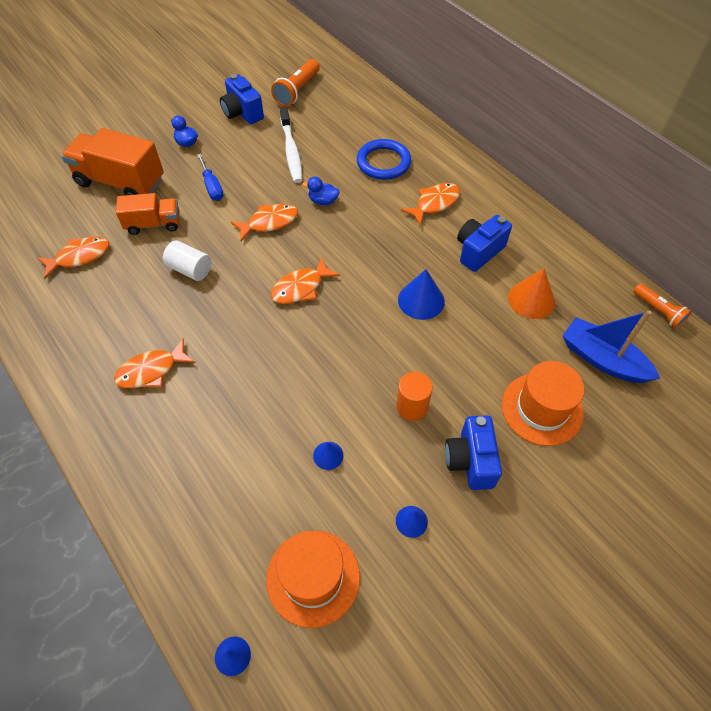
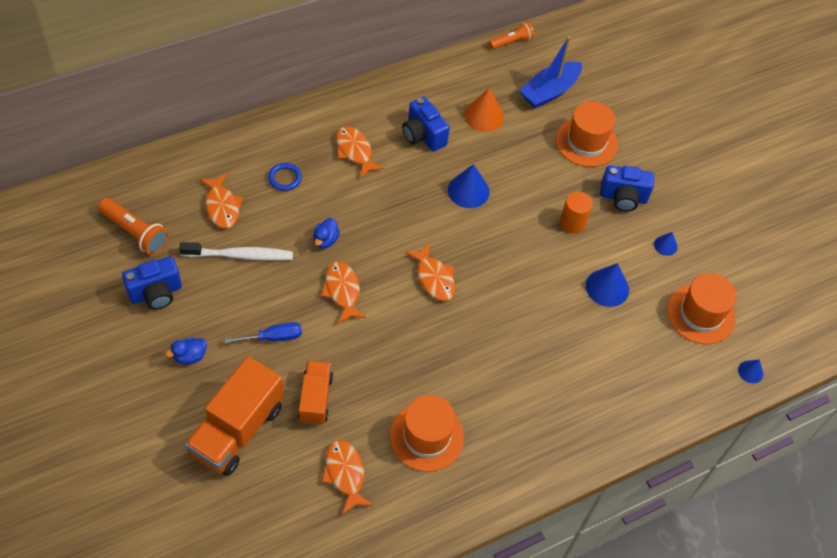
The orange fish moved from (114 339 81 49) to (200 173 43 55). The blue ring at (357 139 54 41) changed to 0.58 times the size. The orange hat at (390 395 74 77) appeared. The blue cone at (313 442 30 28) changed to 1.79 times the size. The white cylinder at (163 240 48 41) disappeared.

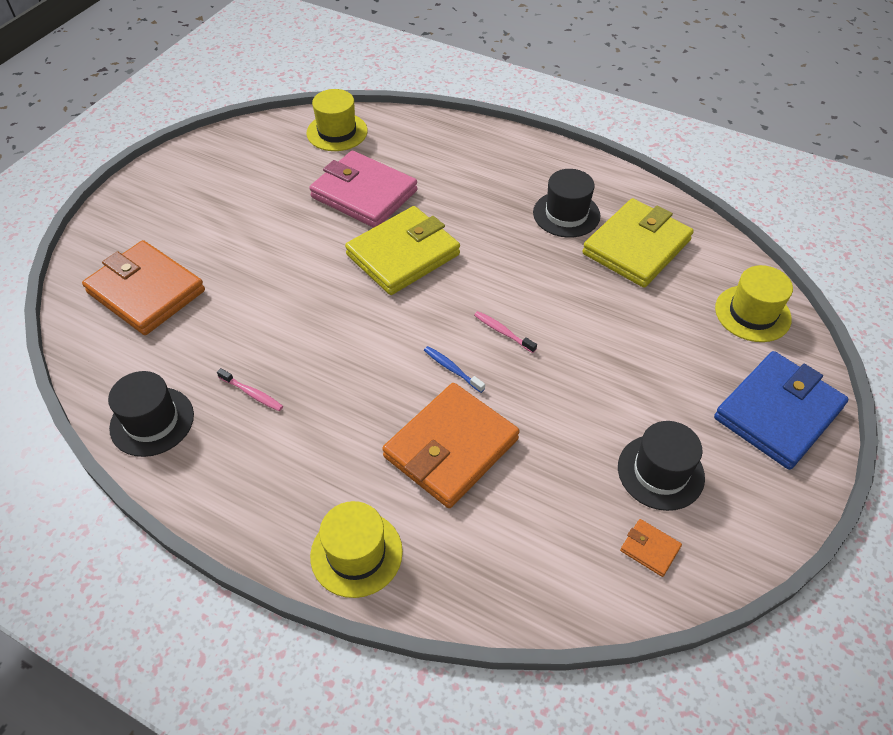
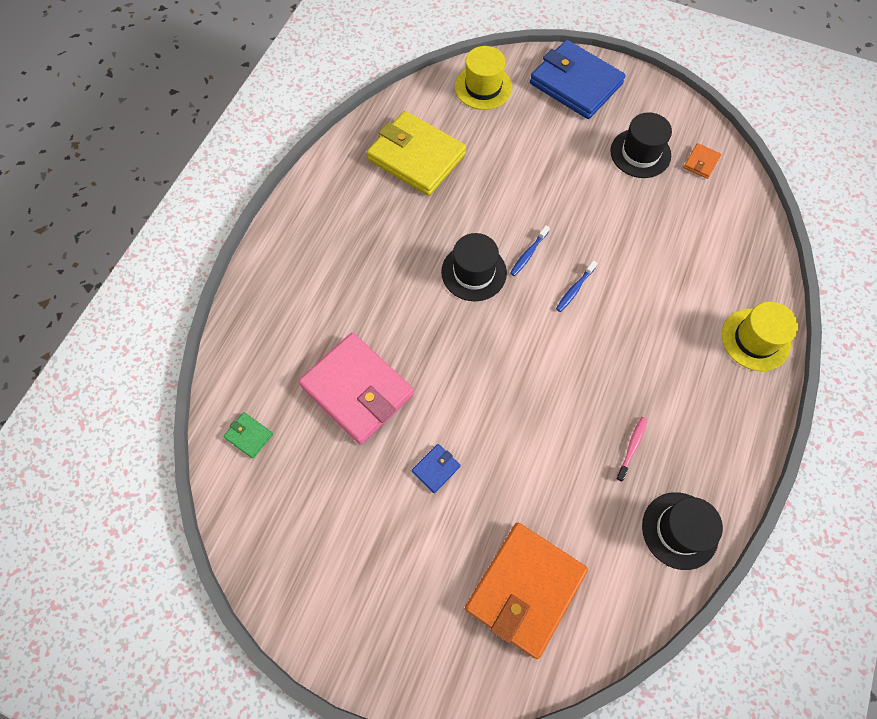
The yellow hat at (307 89 61 62) was replaced by the green wallet at (224 412 49 47). The pink wallet at (309 151 108 77) turned 75 degrees counterclockwise. The blue wallet at (412 444 49 49) appeared. The black hat moved from (533 169 67 69) to (441 233 66 68). The pink toothbrush at (474 311 63 42) became the blue toothbrush at (510 225 40 51). The yellow wallet at (345 206 115 89) disappeared. The orange wallet at (382 383 138 125) disappeared.

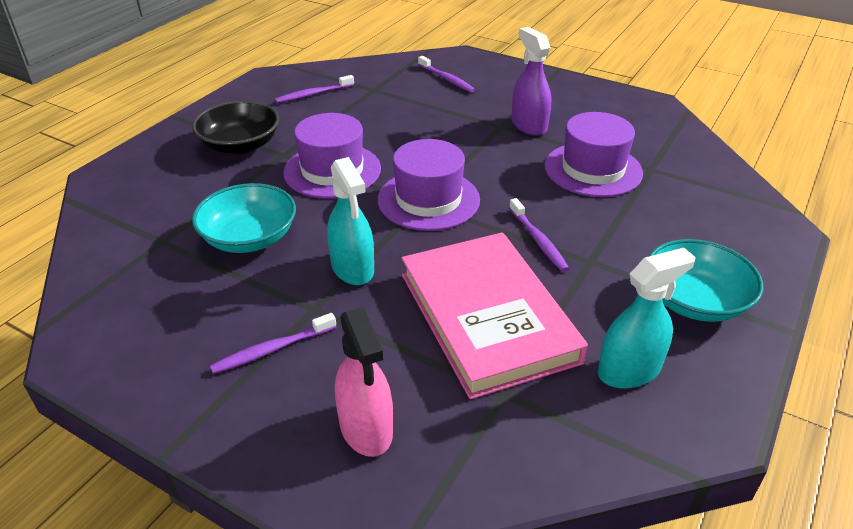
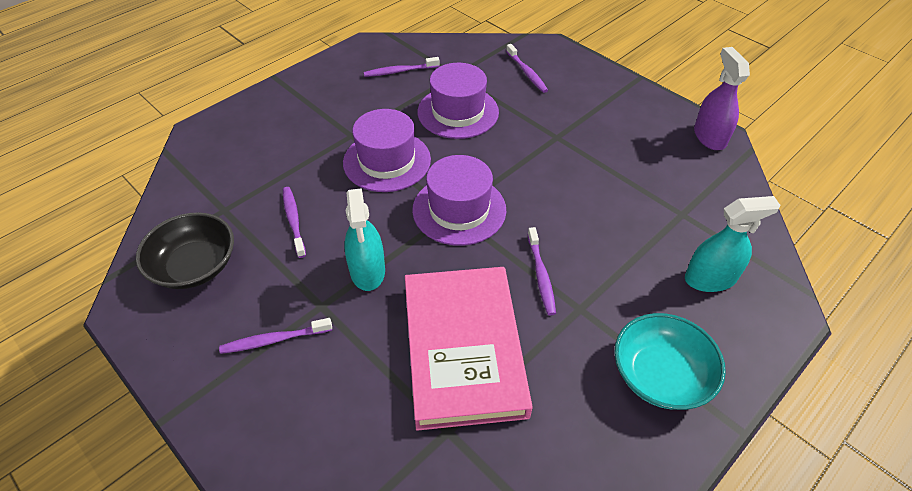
The black bowl moved from (192 100 87 54) to (136 212 98 77). The turquoise bowl at (192 183 104 70) was replaced by the purple toothbrush at (283 187 23 71). The purple hat moved from (545 112 98 85) to (417 63 82 76). The turquoise spray bottle moved from (598 248 98 141) to (685 196 96 96). The purple spray bottle moved from (512 27 39 109) to (694 47 56 103). The pink spray bottle at (335 307 58 150) disappeared.

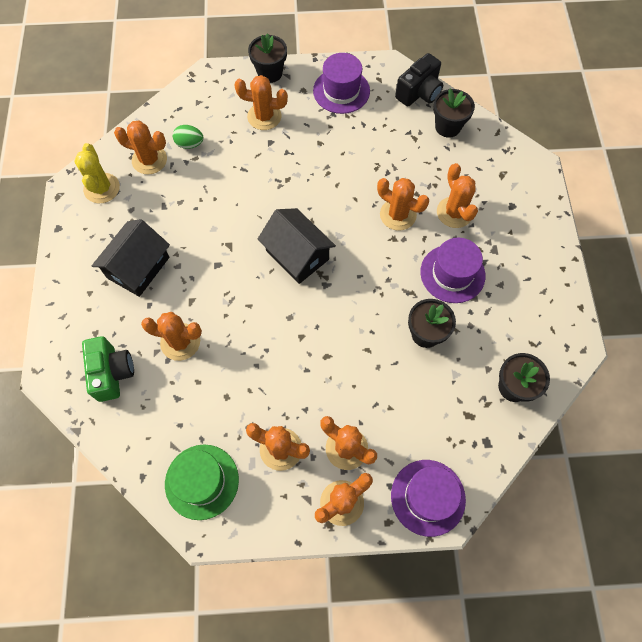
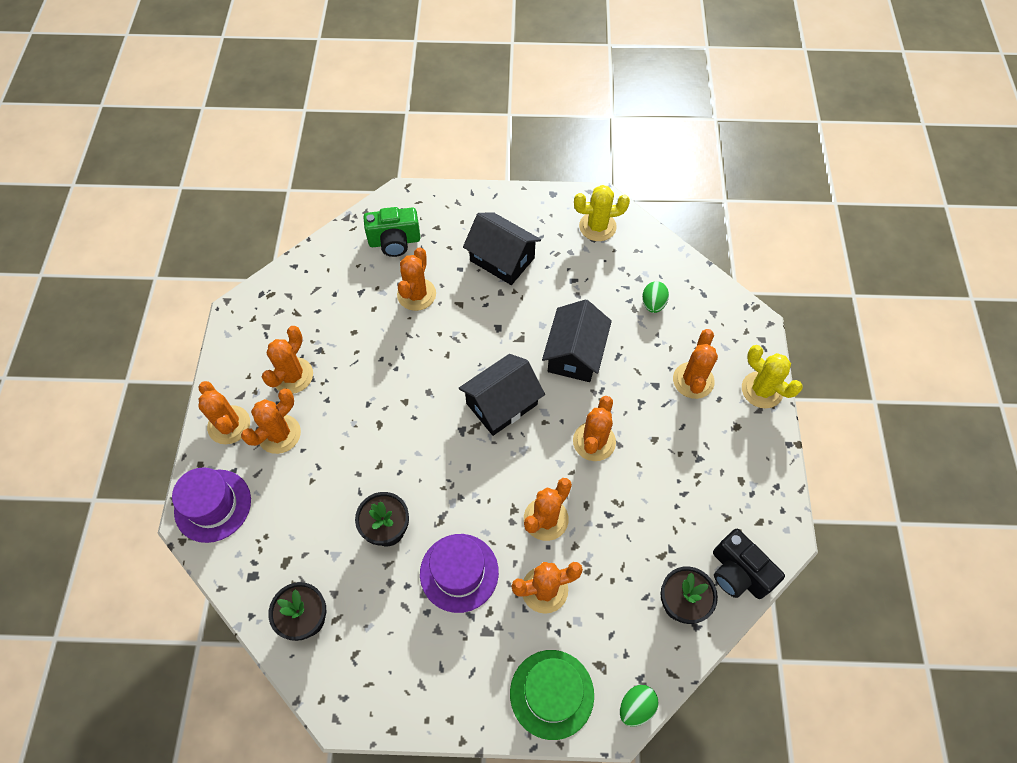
The green hat moved from (165 444 74 76) to (510 650 84 90). The black house at (542 299 70 83) appeared. The orange cactus moved from (114 121 53 54) to (573 396 43 65). The green egg at (620 685 38 41) appeared. The black flower pot at (248 33 39 50) was replaced by the yellow cactus at (742 345 61 63). The purple hat at (313 53 57 61) disappeared.

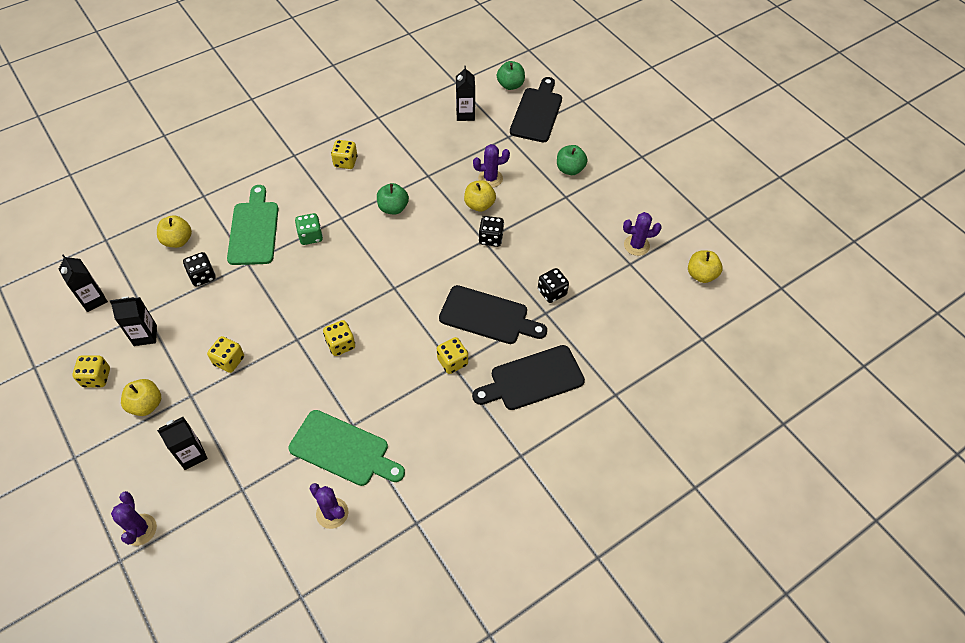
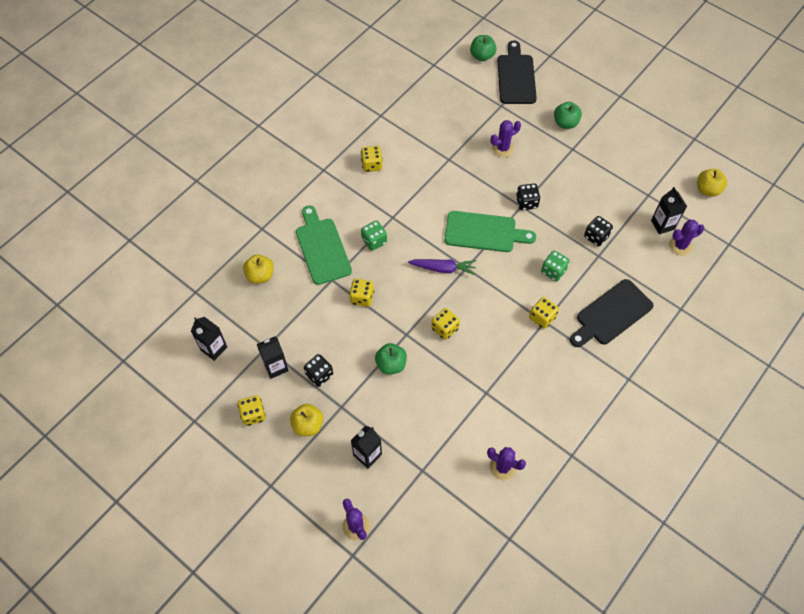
The black dice moved from (183 252 33 35) to (304 354 29 33). The yellow dice moved from (207 336 37 37) to (349 279 25 28). The green apple moved from (377 183 32 31) to (375 343 32 31). The purple carrot at (408 259 68 16) appeared. The green cutting board moved from (288 410 117 76) to (445 211 91 41). The black cutting board at (439 285 108 59) was replaced by the green dice at (541 251 29 30). The black carton moved from (456 66 19 55) to (651 187 36 47). The purple cactus moved from (623 212 39 44) to (669 220 36 36). The yellow apple at (464 180 32 32) disappeared.

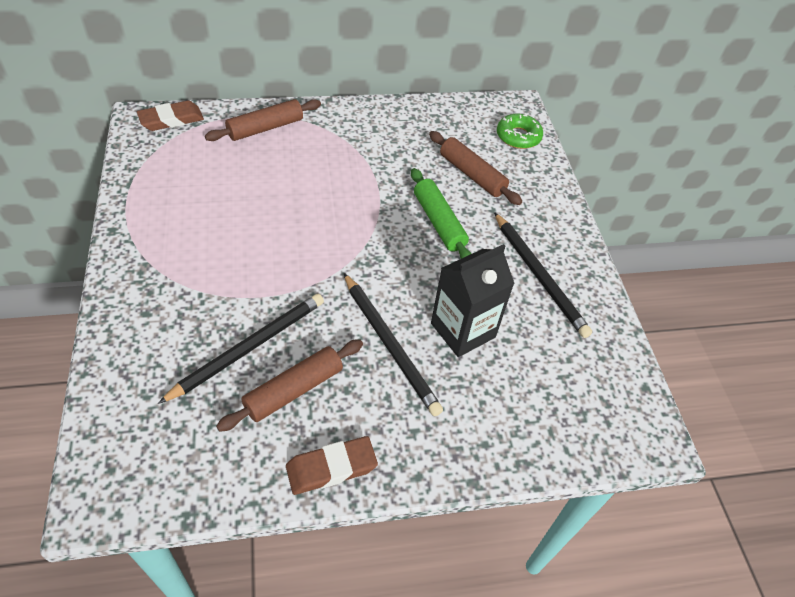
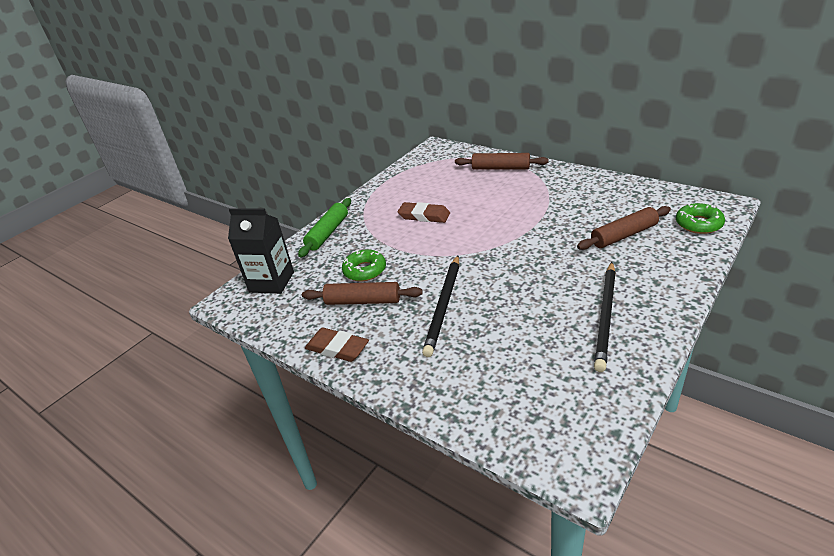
The black carton moved from (431 244 84 113) to (228 208 66 86). The green rolling pin moved from (411 168 61 91) to (298 198 53 59). The black pencil at (158 294 166 110) was replaced by the green donut at (342 249 44 32). The brown eraser moved from (137 100 67 31) to (398 202 52 21). The brown rolling pin at (429 131 93 74) turned 60 degrees clockwise.

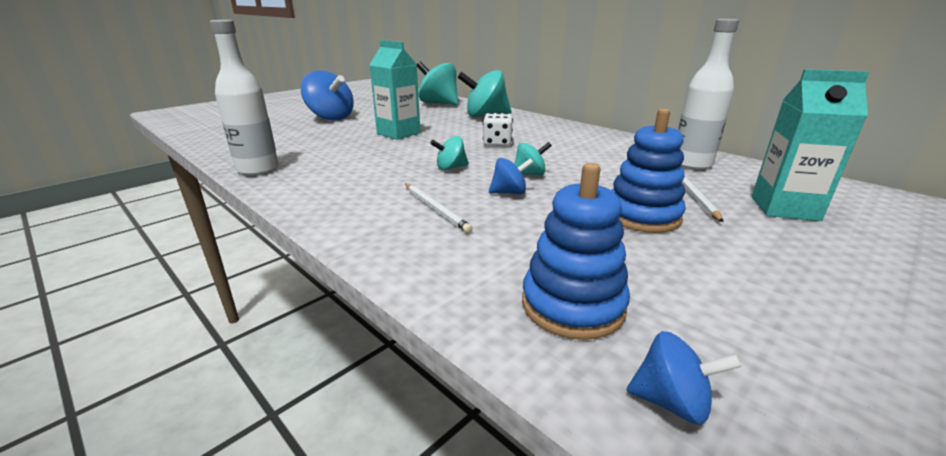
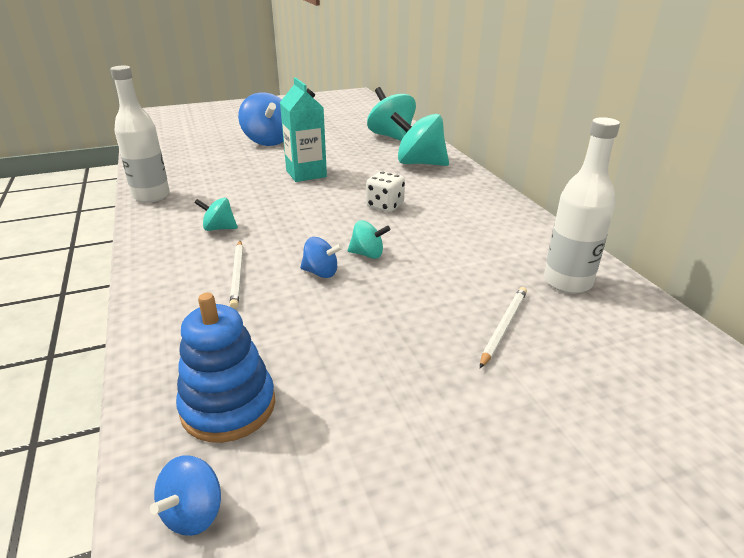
The blue spinning top at (626 331 116 94) turned 75 degrees clockwise. The turquoise spinning top moved from (430 136 39 34) to (194 198 44 33). The blue stacking toy at (611 108 75 125) disappeared. The turquoise carton at (752 69 117 152) disappeared.

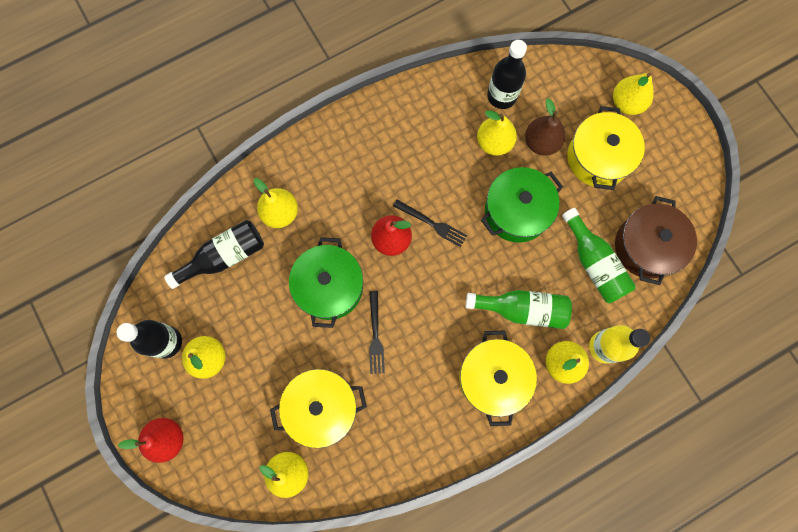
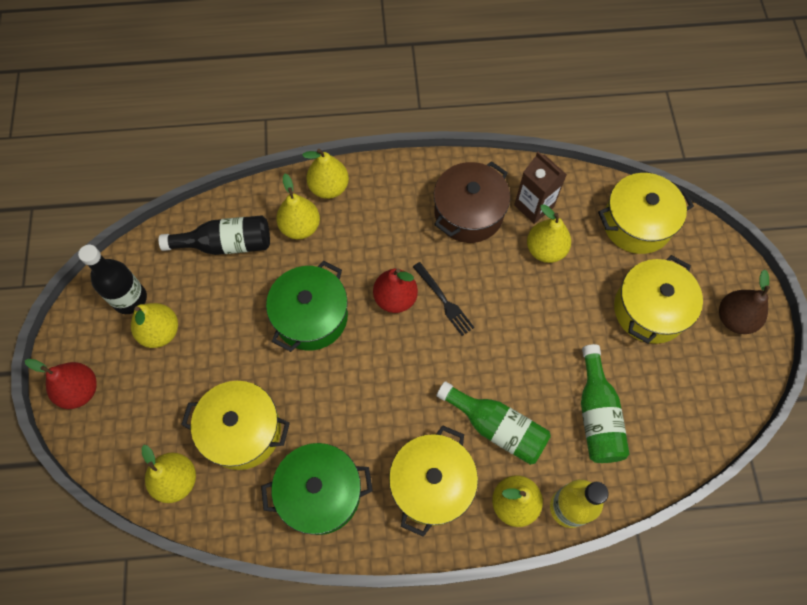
The green pot moved from (481 167 82 76) to (261 443 112 92). The yellow pear moved from (613 73 41 42) to (302 149 47 50). The brown pot moved from (615 196 82 89) to (434 161 76 82). The brown carton at (514 151 53 73) appeared. The yellow pot at (598 173 96 81) appeared. The brown pear moved from (525 98 40 58) to (719 269 51 65). The black fork at (369 291 16 83) disappeared. The black bottle at (487 40 40 69) disappeared.

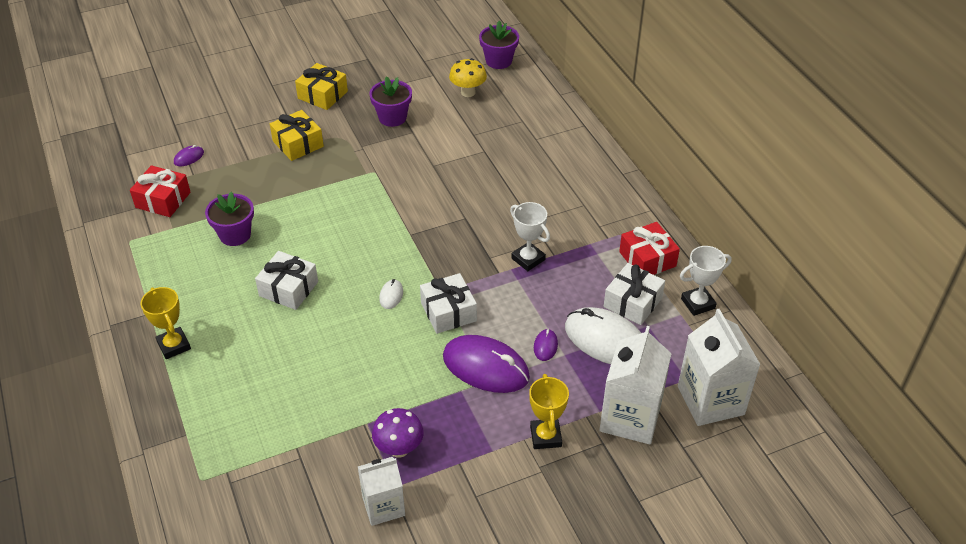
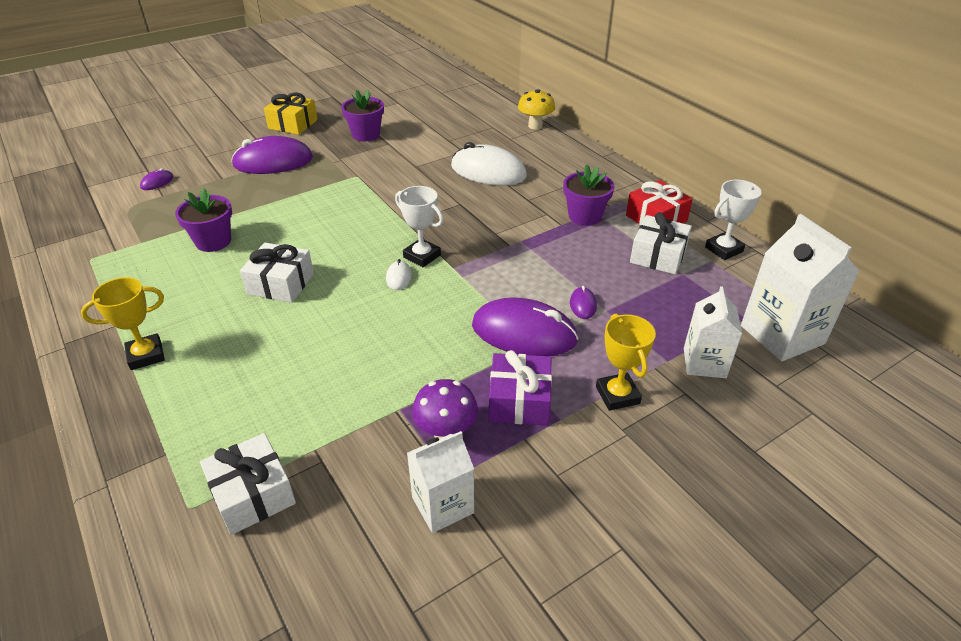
The yellow trophy at (141 287 50 72) turned 75 degrees counterclockwise. The white gift moved from (420 273 57 61) to (200 433 96 102). The yellow gift at (270 110 54 51) was replaced by the purple mouse at (231 136 82 38). The white trophy moved from (510 202 40 69) to (395 186 49 81). The white mouse moved from (565 307 76 57) to (451 142 76 44). The purple gift at (489 350 63 76) appeared. The yellow mushroom moved from (449 58 38 39) to (518 89 37 40). The purple flower pot moved from (479 21 40 48) to (563 165 51 61). The white carton at (599 326 73 119) changed to 0.63 times the size. The red gift at (130 165 61 52) disappeared.

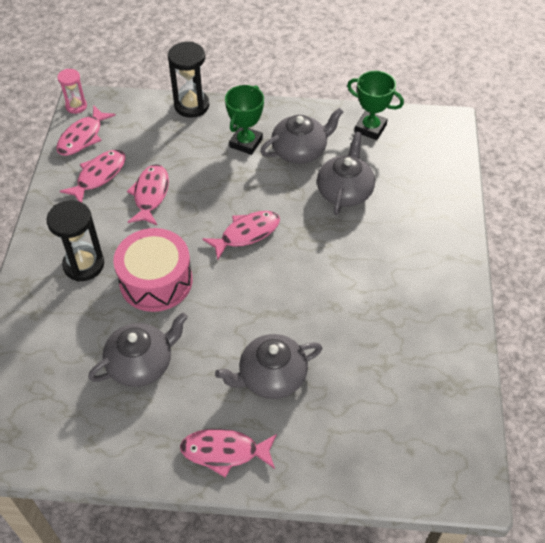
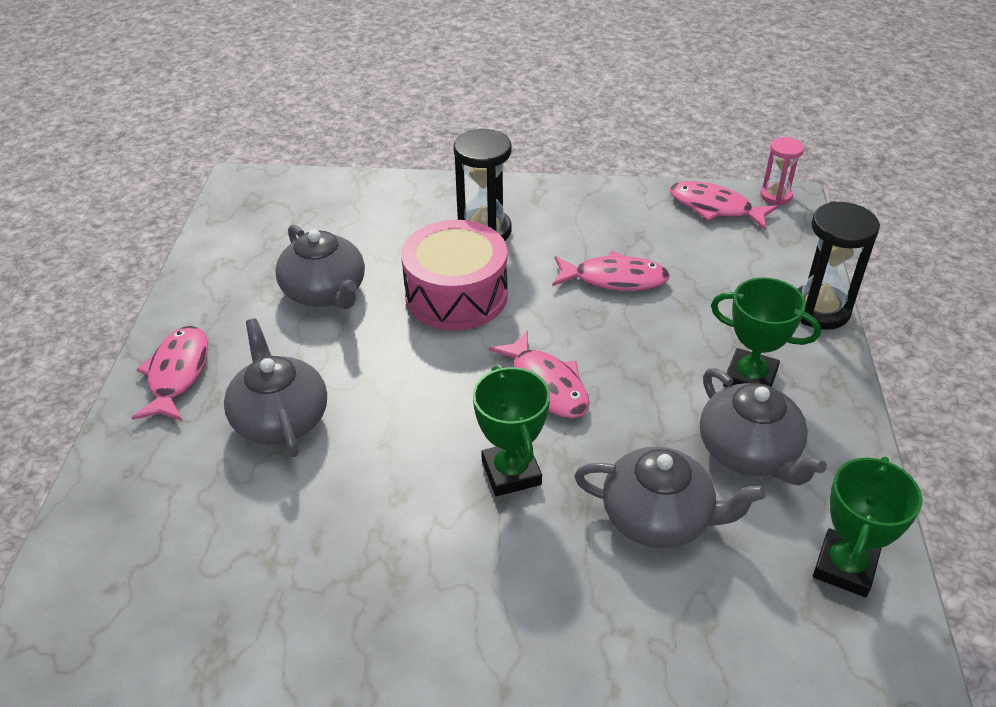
The green trophy at (473 366 77 130) appeared. The pink fish at (60 150 66 52) disappeared.

